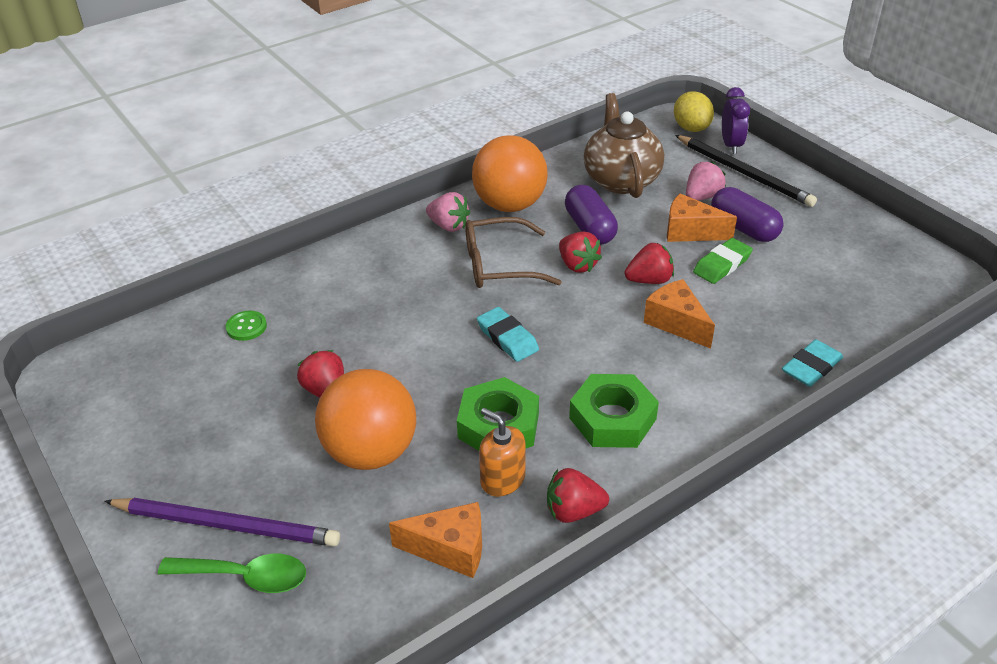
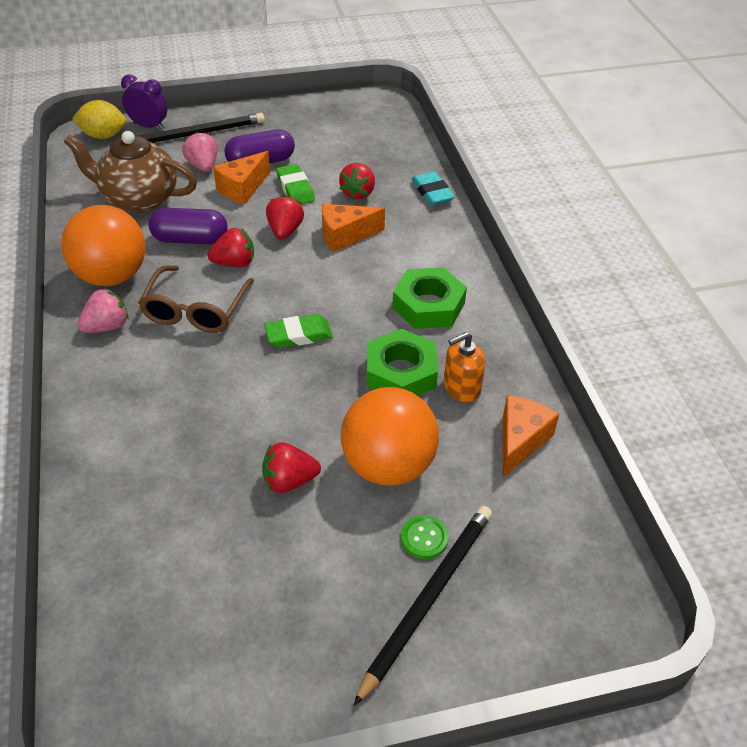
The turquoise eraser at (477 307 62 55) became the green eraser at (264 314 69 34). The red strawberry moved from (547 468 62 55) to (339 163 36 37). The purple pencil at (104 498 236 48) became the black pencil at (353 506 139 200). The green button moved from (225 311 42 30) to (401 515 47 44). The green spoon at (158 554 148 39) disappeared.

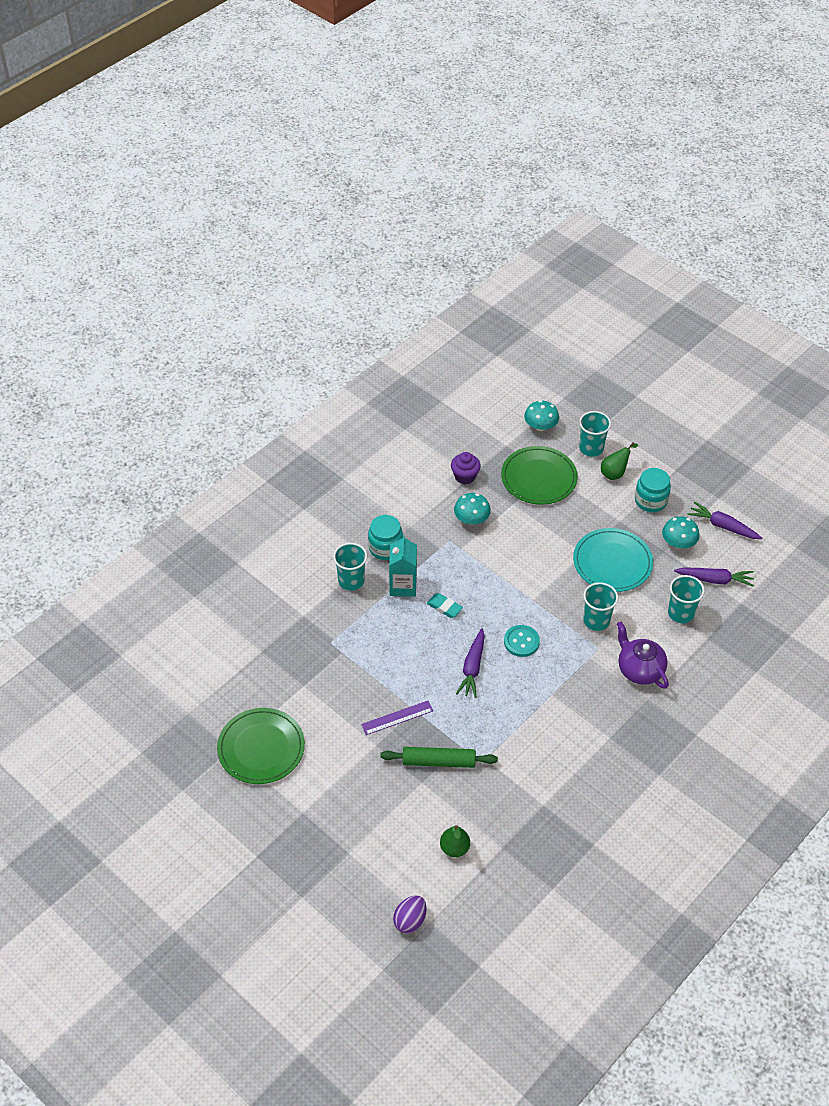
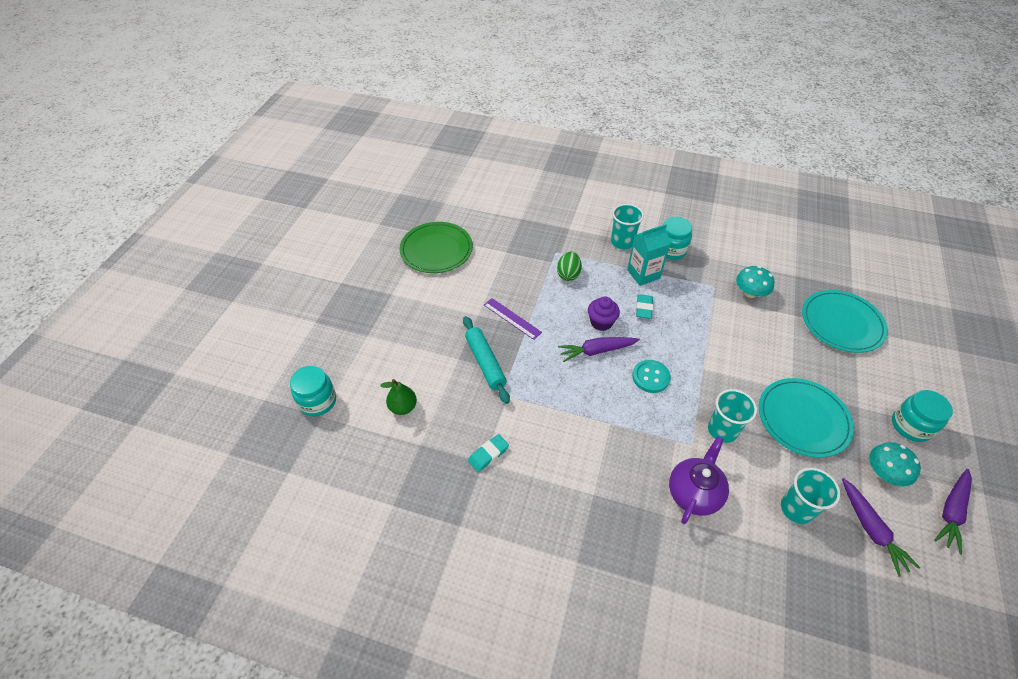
The purple egg at (393 895 34 39) was replaced by the turquoise jar at (290 366 46 51). The green rolling pin at (380 747 118 21) became the turquoise rolling pin at (463 316 47 88). The turquoise eraser at (468 434 41 38) appeared. The green egg at (557 252 25 29) appeared. The purple cupcake moved from (451 452 30 32) to (588 297 32 34). The green plate at (501 446 77 59) became the turquoise plate at (802 290 86 63). The purple carrot at (687 502 75 37) turned 150 degrees counterclockwise. The turquoise mushroom at (524 400 35 31) disappeared. The turquoise cup at (579 411 32 46) disappeared. The green pear at (601 442 37 38) disappeared.

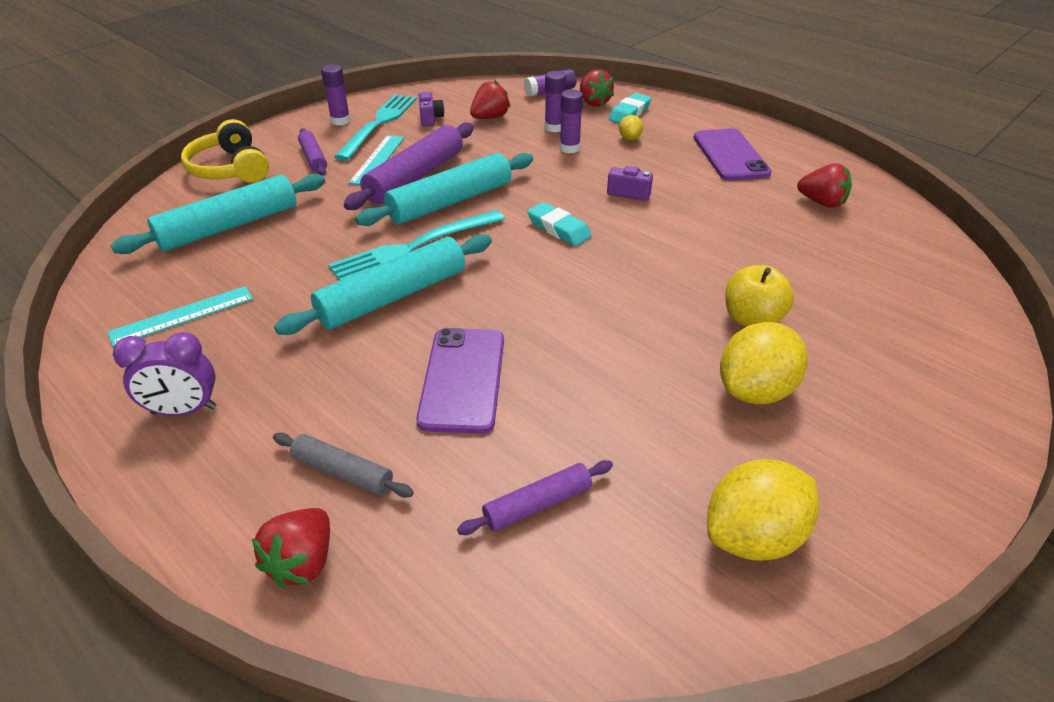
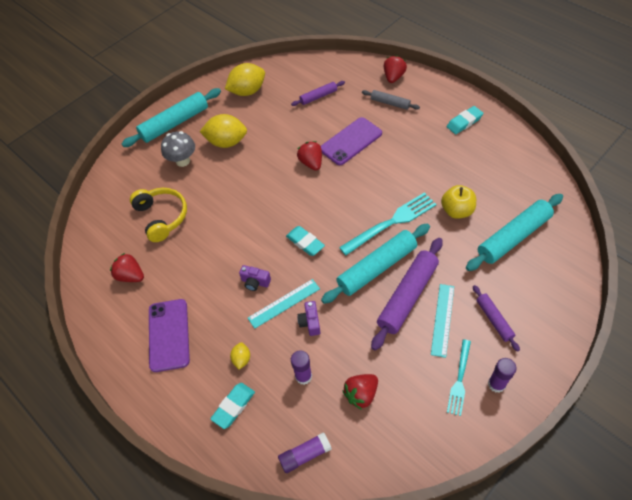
The turquoise rolling pin moved from (274 234 218 101) to (122 88 99 59). The yellow headphones moved from (181 119 88 64) to (130 188 57 54). The grey mushroom at (161 131 34 36) appeared. The yellow lemon at (720 322 88 83) turned 45 degrees clockwise. The turquoise ruler moved from (108 286 145 61) to (248 279 72 50). The red strawberry moved from (580 70 34 37) to (297 141 25 30). The purple camera moved from (419 92 25 34) to (297 301 23 35). The purple phone at (416 328 88 106) turned 45 degrees clockwise. The yellow apple moved from (725 265 69 62) to (441 185 35 34). The purple clock at (113 332 104 84) was replaced by the turquoise eraser at (447 106 36 28). The turquoise fork at (334 94 83 67) changed to 0.61 times the size. The purple glue stick at (560 89 23 64) disappeared.

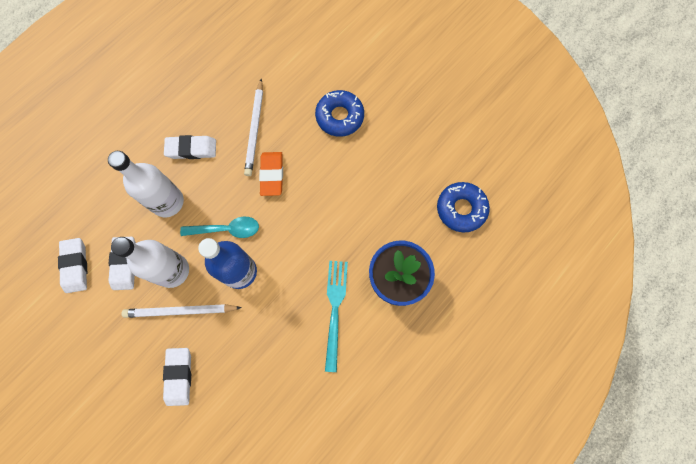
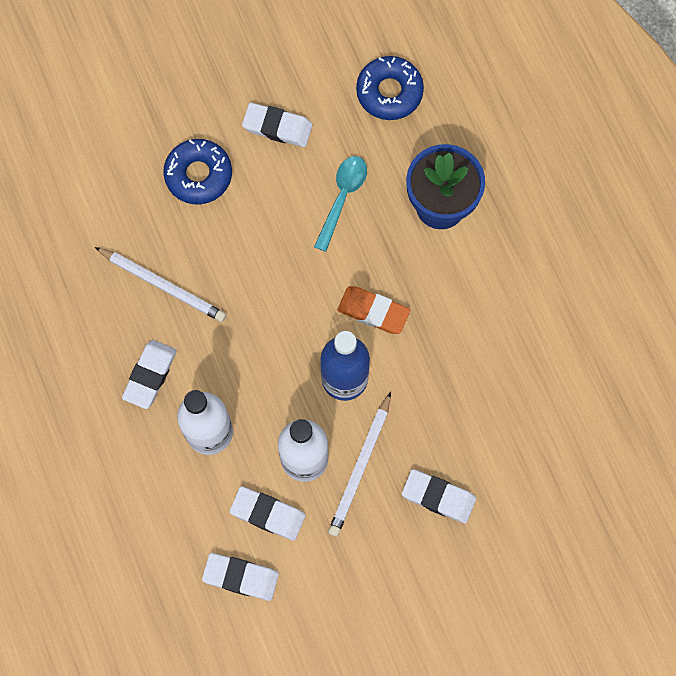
The white eraser at (242 103 71 44) appeared. The turquoise spoon moved from (180 217 79 21) to (314 156 53 96). The orange eraser moved from (259 152 24 44) to (337 286 73 48). The turquoise fork at (325 261 23 111) disappeared.

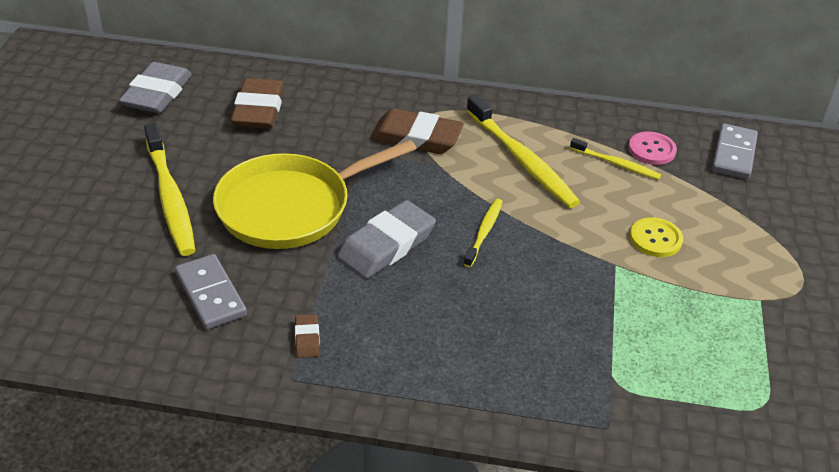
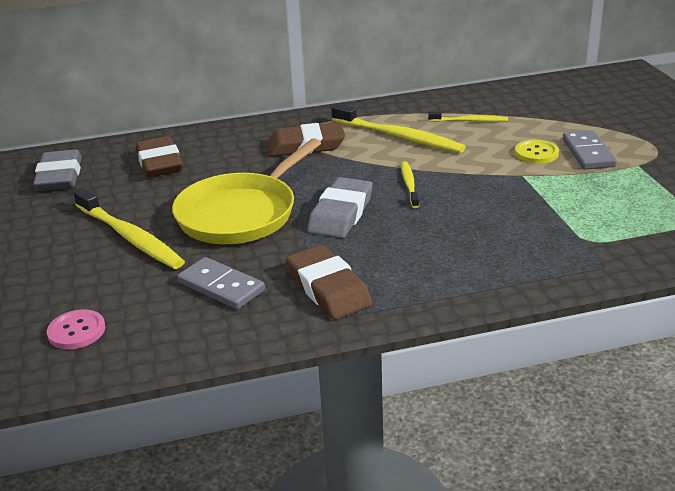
The pink button moved from (628 132 49 33) to (47 309 58 40). The brown eraser at (295 314 25 44) changed to 2.19 times the size. The grey domino moved from (712 123 46 56) to (563 130 54 39).

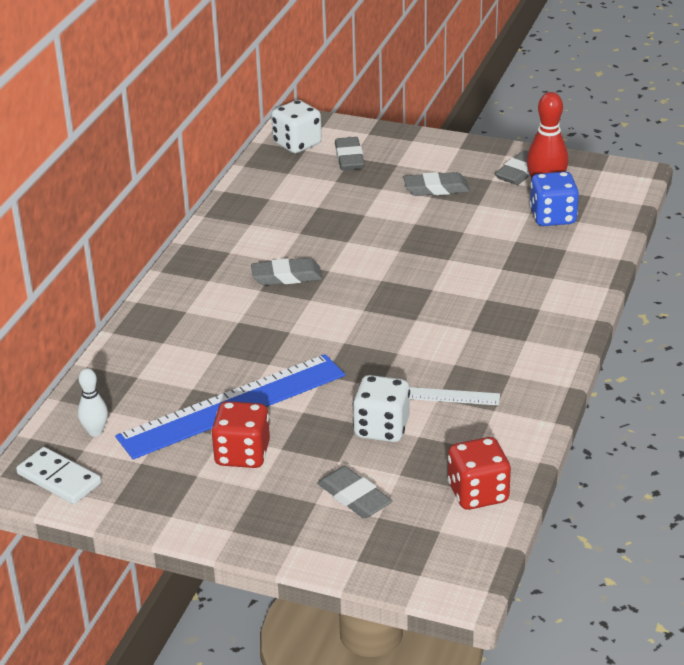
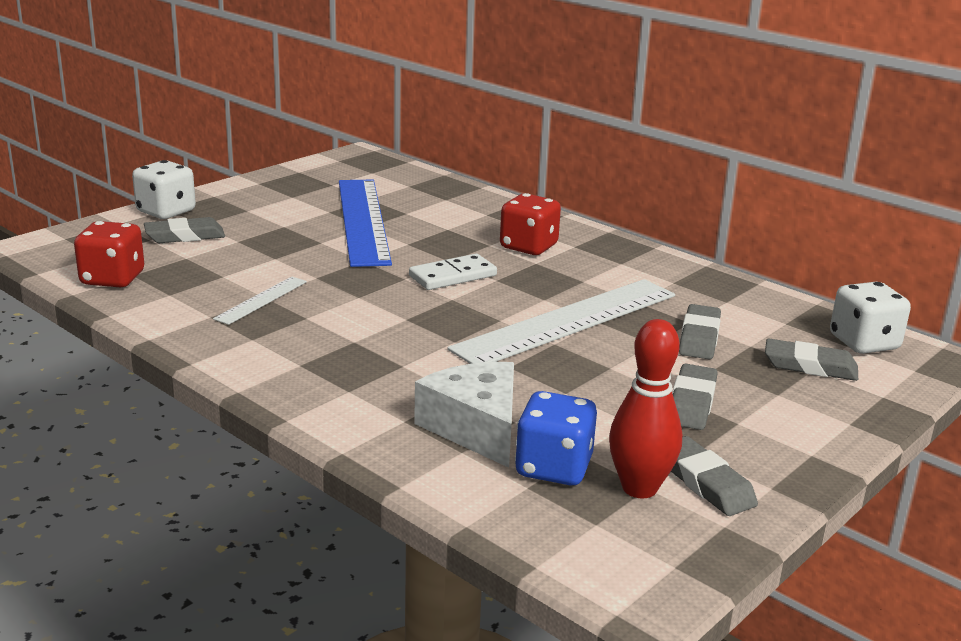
The white dice moved from (353 375 57 67) to (132 160 64 59). The white domino moved from (16 447 85 57) to (409 254 88 36). The white cheese at (414 362 100 106) appeared. The white ruler at (447 279 228 85) appeared. The red dice moved from (211 401 59 67) to (500 193 61 62). The grey eraser moved from (251 258 71 27) to (679 304 42 55). The white bowling pin at (78 368 30 69) disappeared.

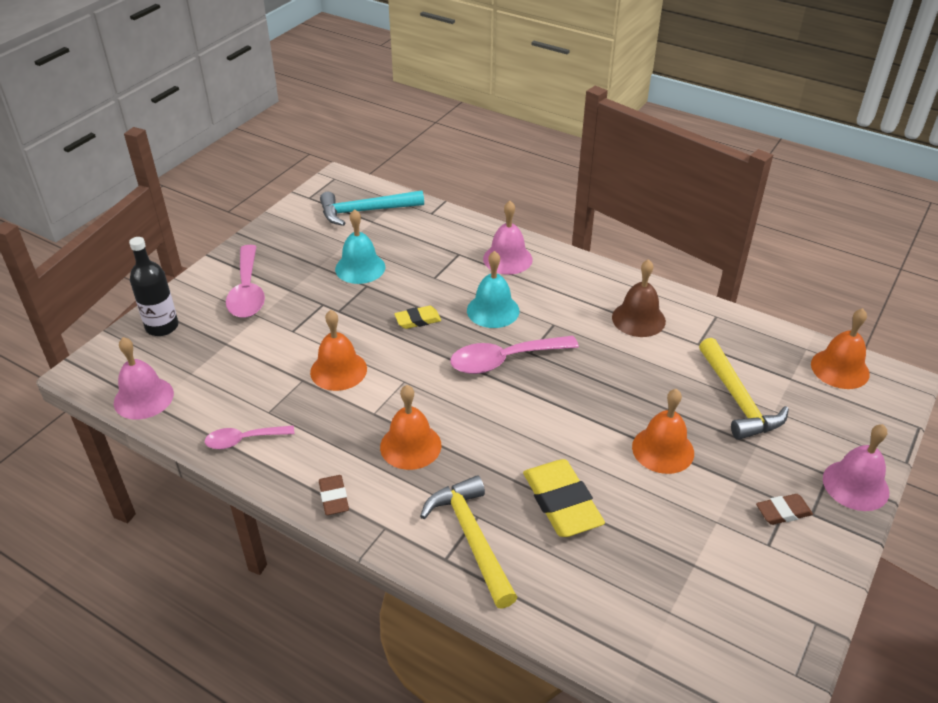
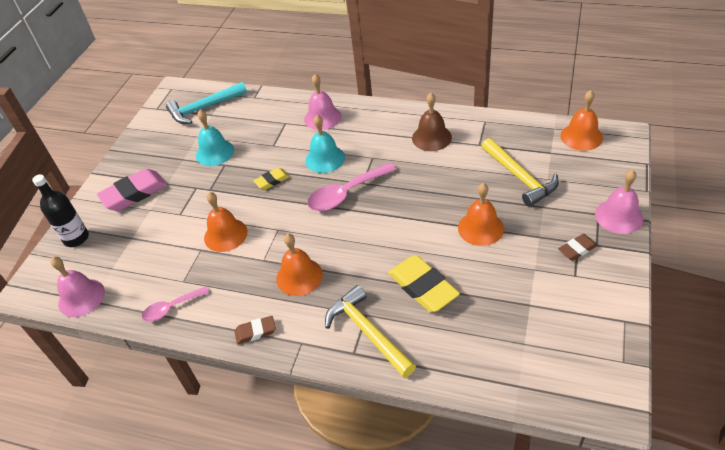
The pink spoon at (226 245 39 73) was replaced by the pink eraser at (97 169 70 42). The brown eraser at (319 475 30 40) turned 75 degrees counterclockwise.

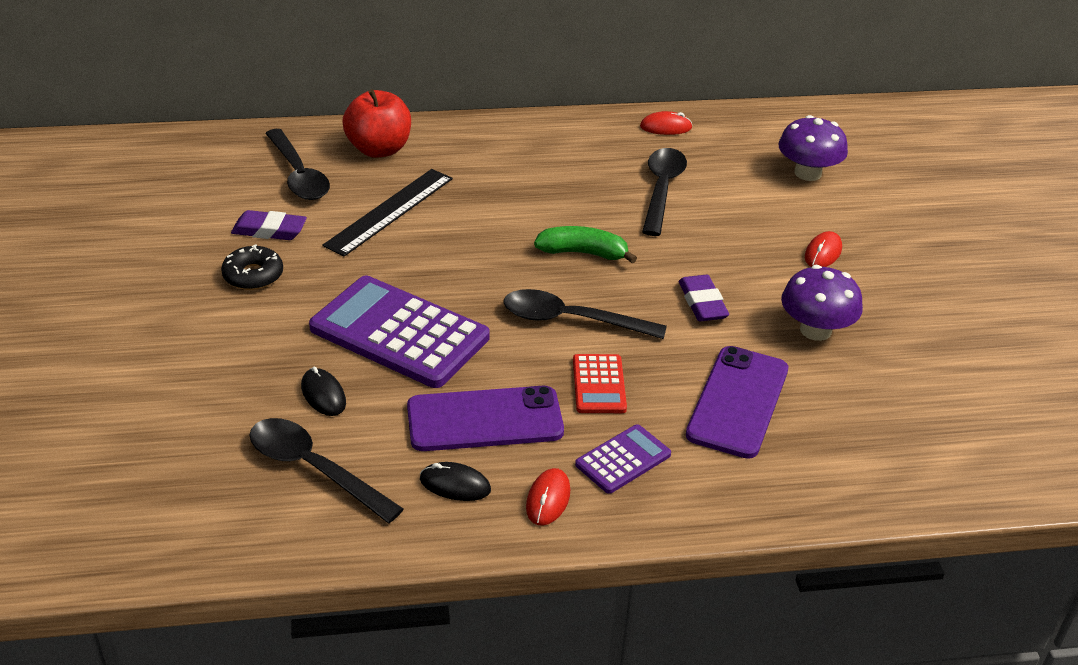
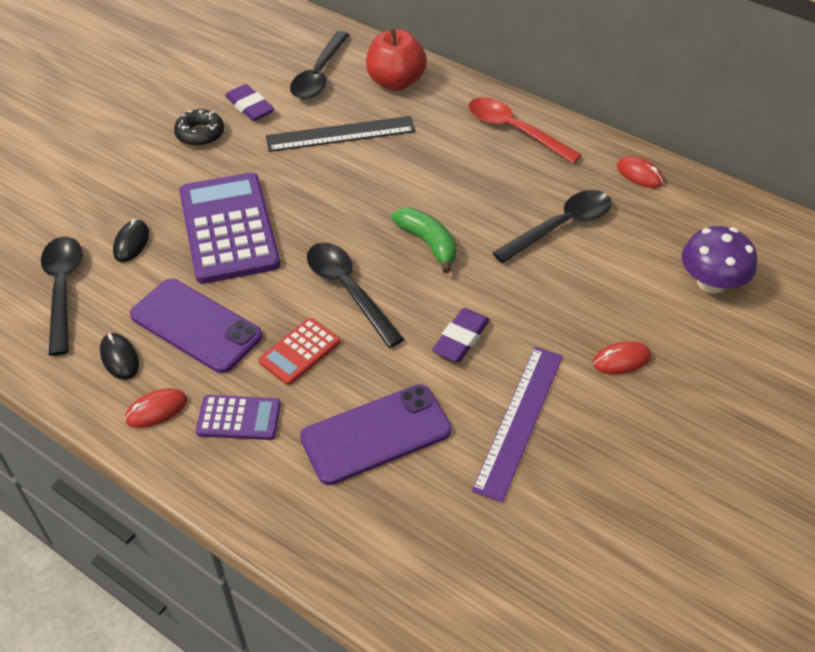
The red spoon at (468 97 114 67) appeared. The purple mushroom at (781 265 82 76) was replaced by the purple ruler at (472 347 91 155).

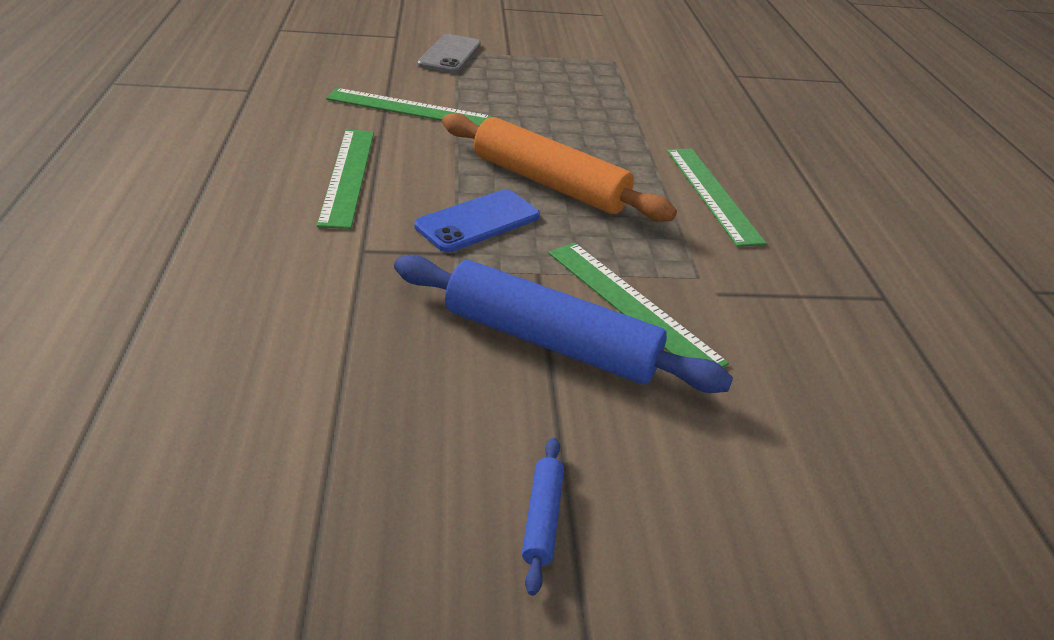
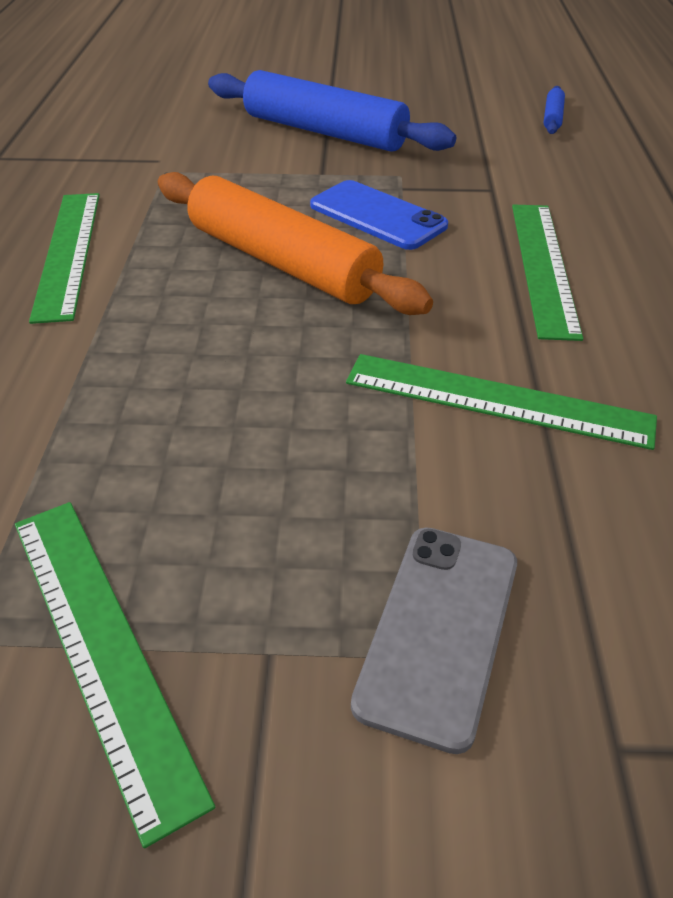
The green ruler moved from (549 242 180 125) to (15 502 200 346). The blue phone at (414 189 126 63) turned 75 degrees clockwise. The blue rolling pin moved from (522 438 42 158) to (544 86 21 48).

